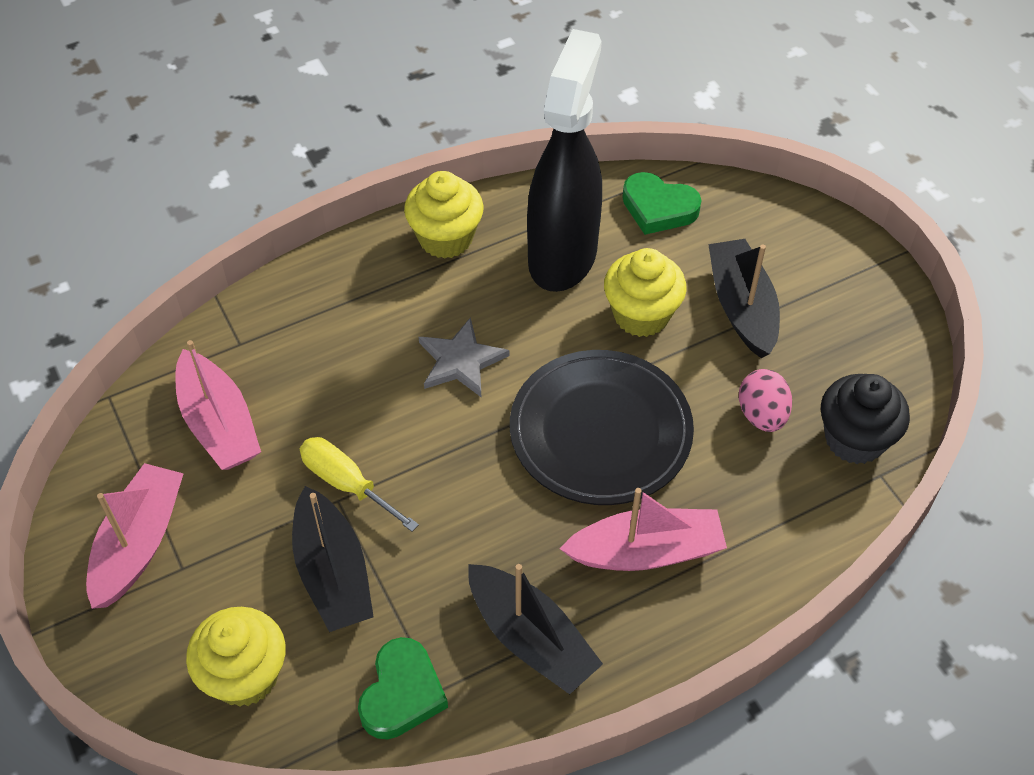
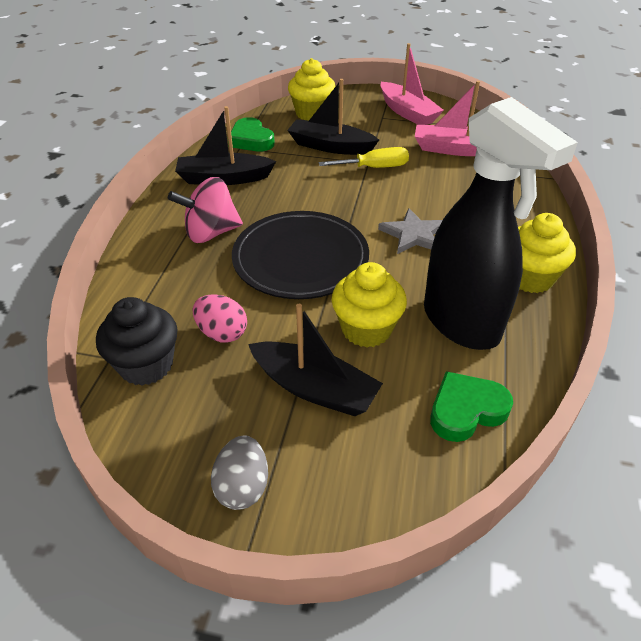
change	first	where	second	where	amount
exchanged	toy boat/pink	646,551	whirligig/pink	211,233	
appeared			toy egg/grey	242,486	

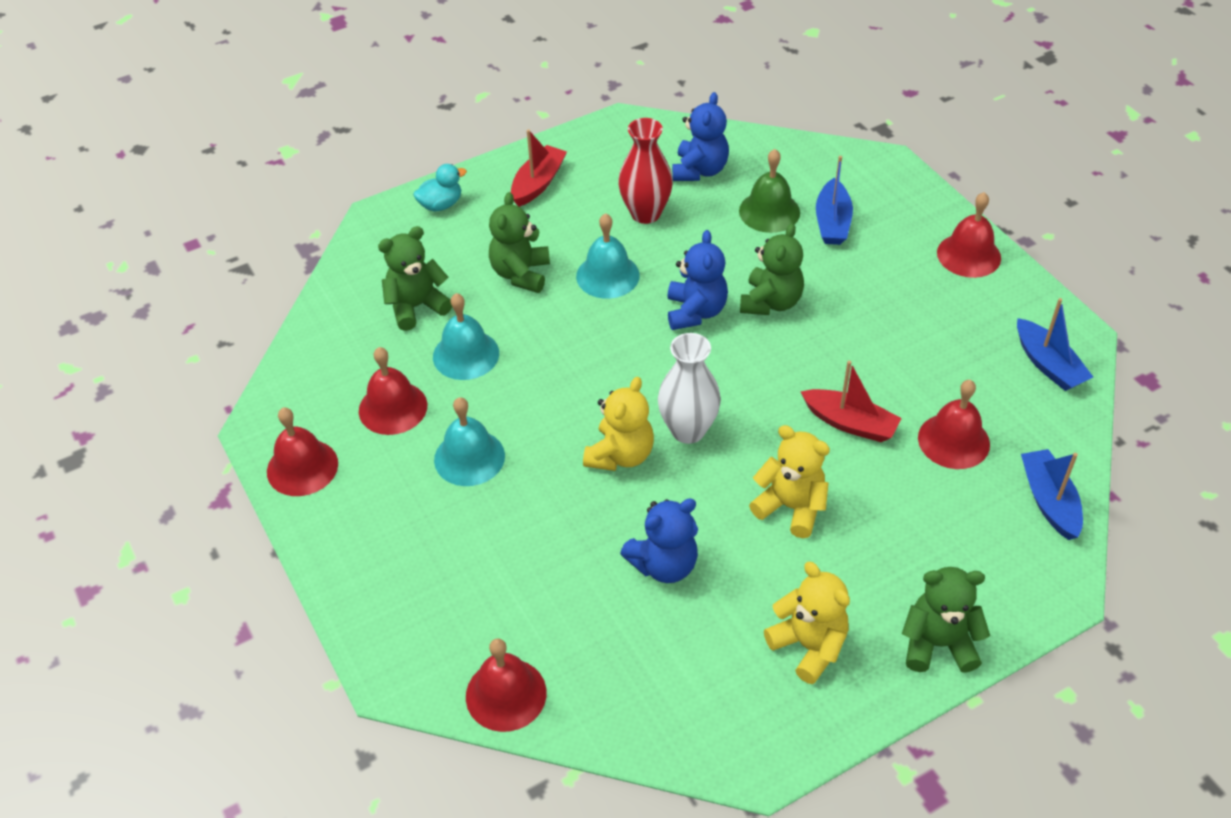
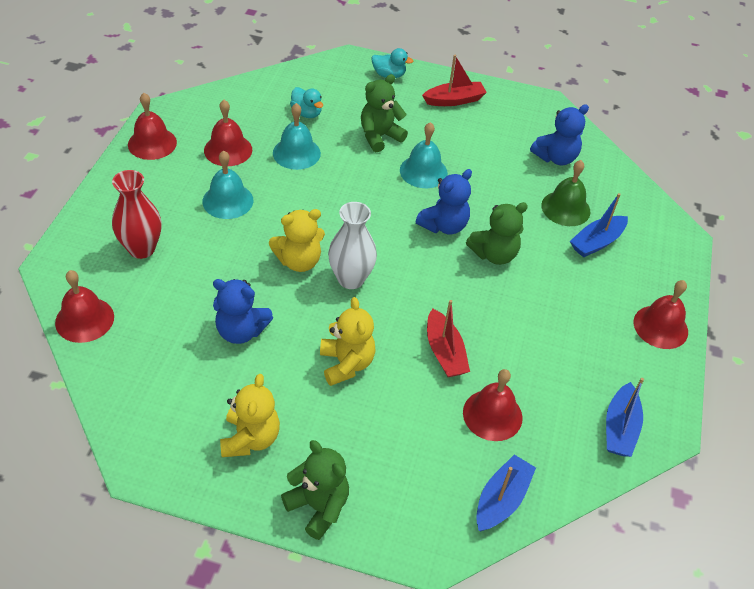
change	first	where	second	where	amount
relocated	tall vase/red	645,213		142,249	
exchanged	teddy bear/green	416,307	duck/aqua	306,113	

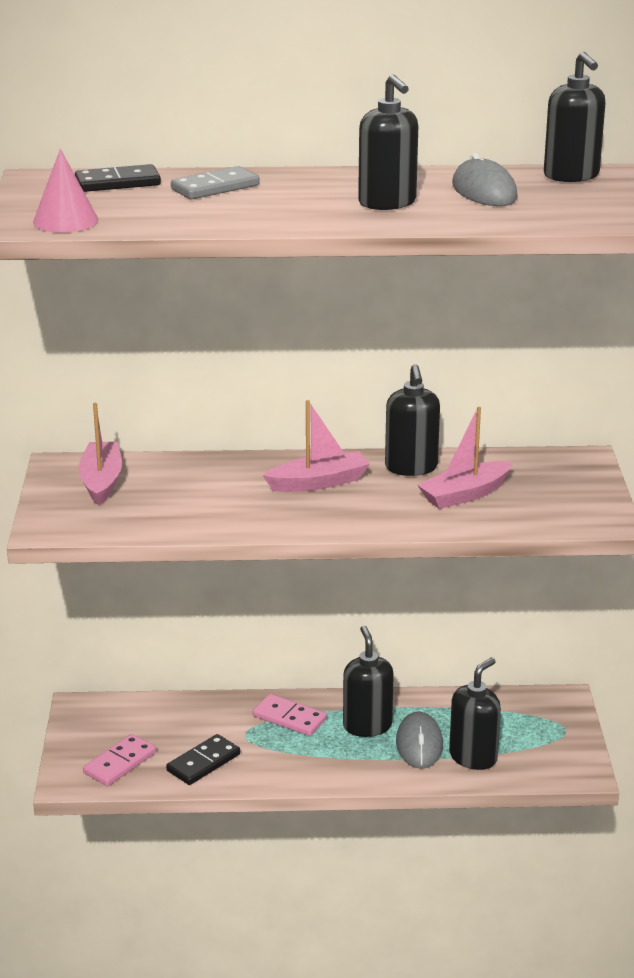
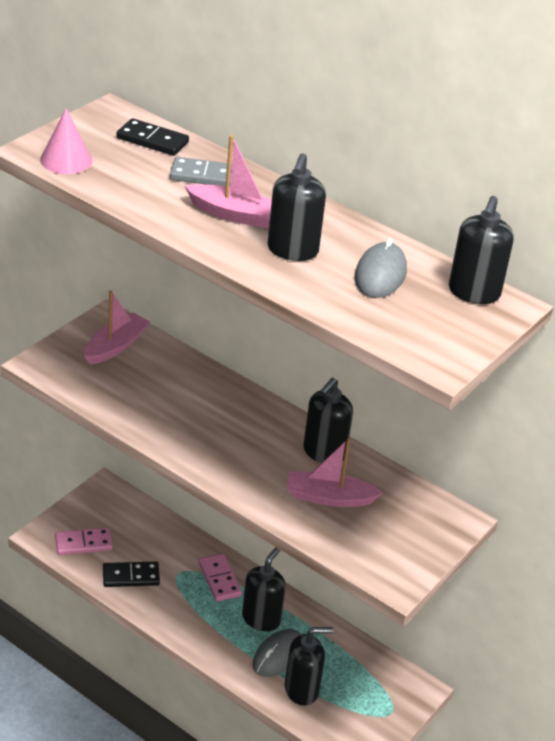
change	first	where	second	where	amount
relocated	toy boat/pink	319,482		235,215	

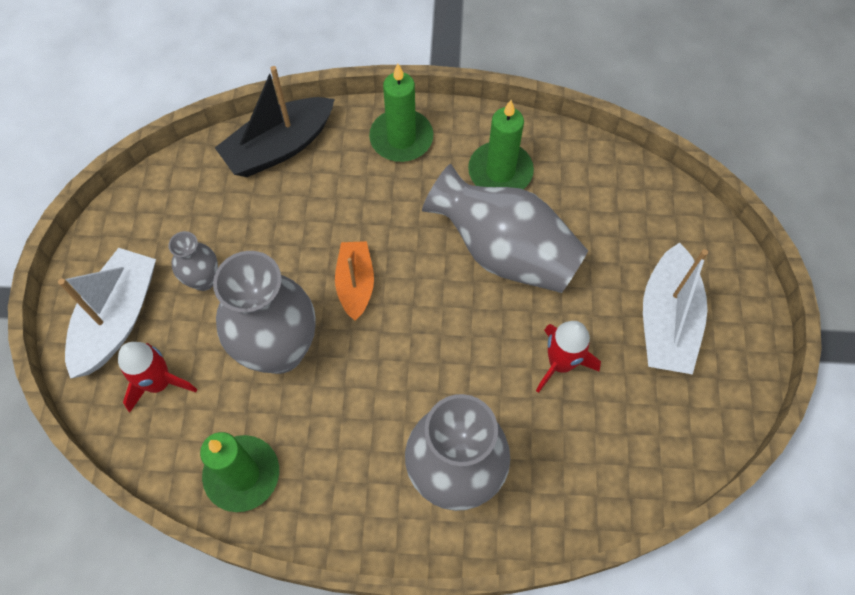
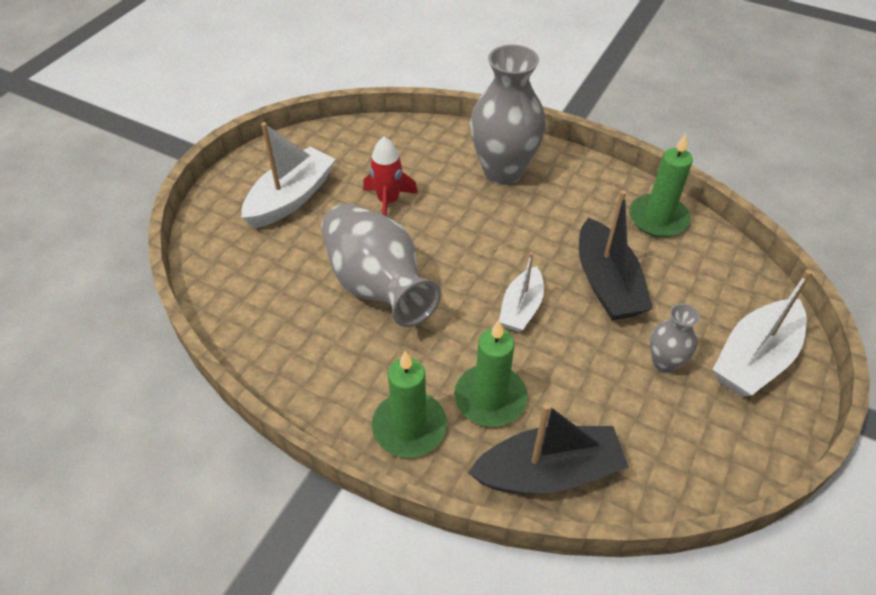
change	first	where	second	where	amount
relocated	candle/green	500,171		490,398	
colour	toy boat/bright orange	355,284	toy boat/snow-white	521,308	
exchanged	tall vase/grey	279,350	toy boat/black	606,283	
missing	rocket/red	159,383			

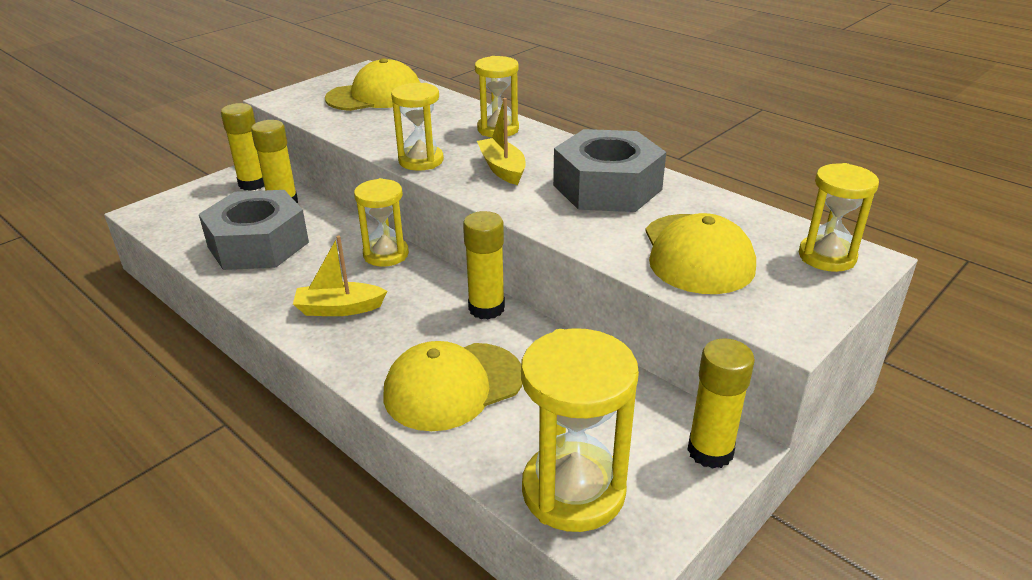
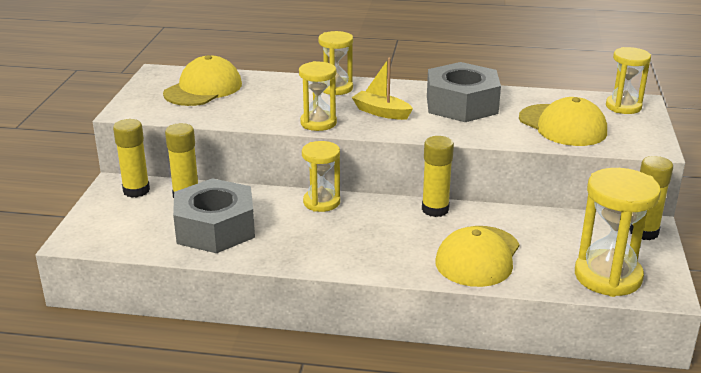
change	first	where	second	where	amount
missing	toy boat/golden	339,308			

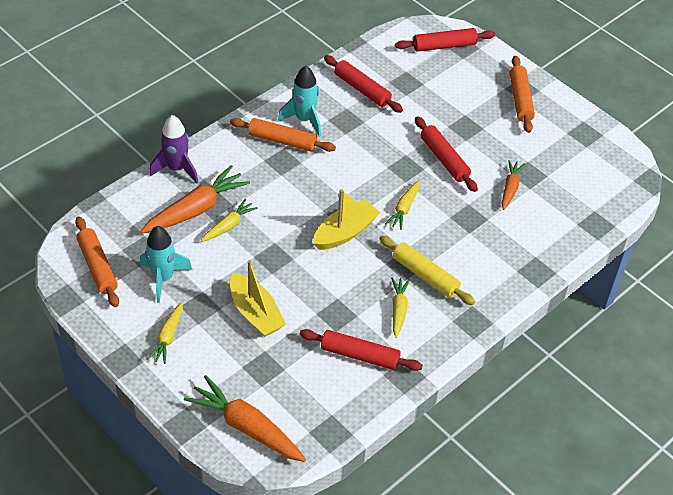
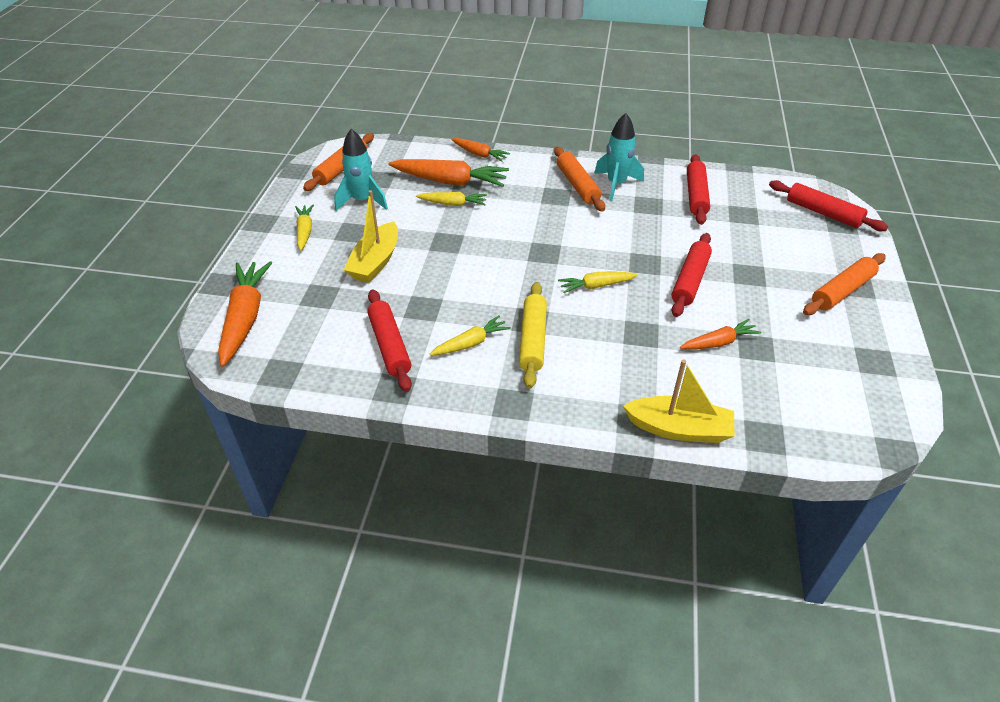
change	first	where	second	where	amount
spun	root vegetable/golden	168,337		305,231	105 degrees clockwise
exchanged	rocket/royal purple	177,169	root vegetable/bright orange	479,154	
relocated	toy boat/golden	345,232		679,429	

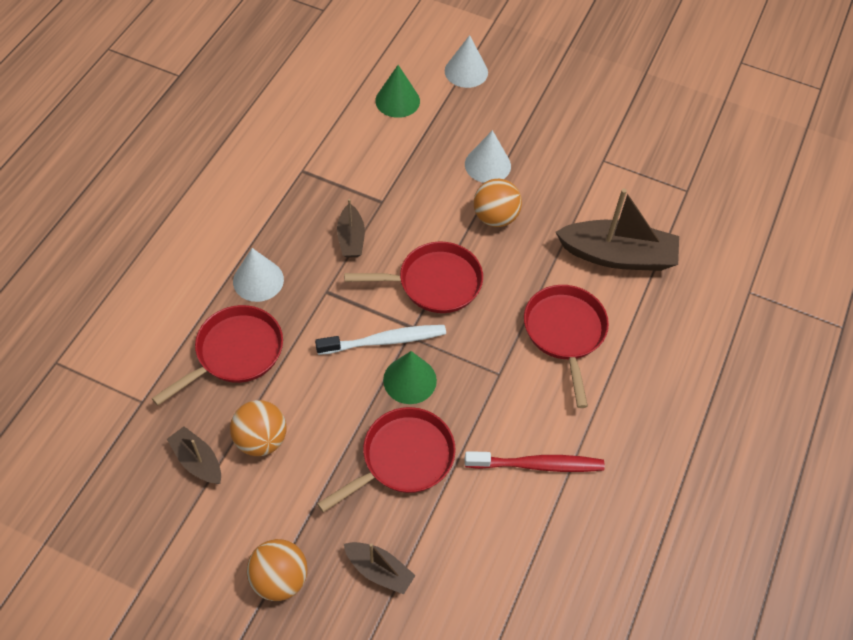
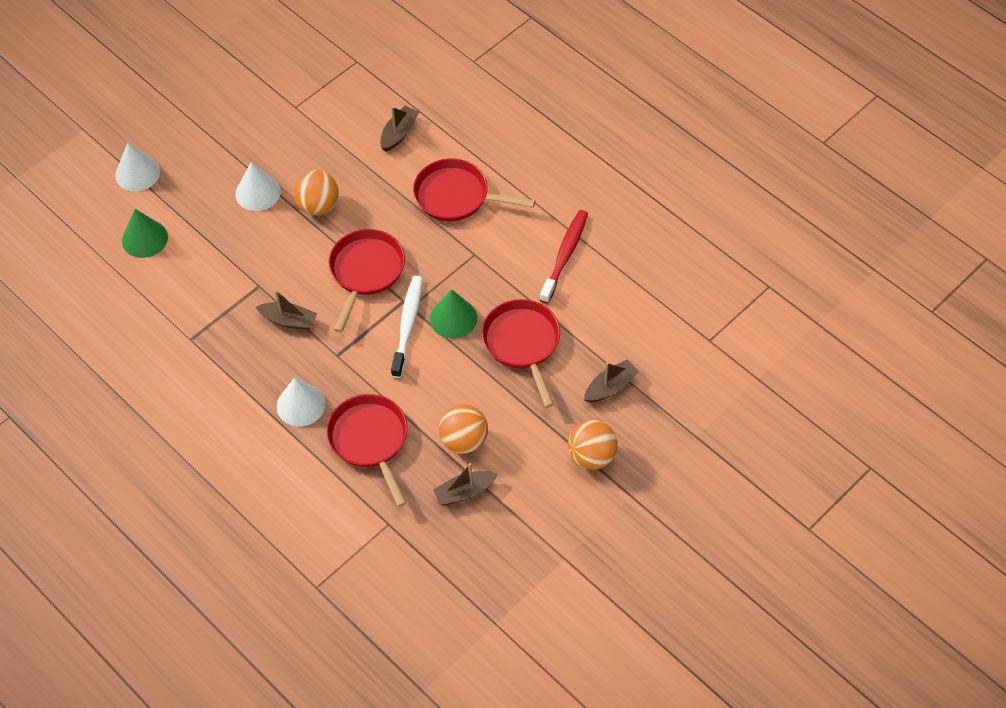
change	first	where	second	where	amount
size	toy boat/dark brown	617,255		399,133	x0.53

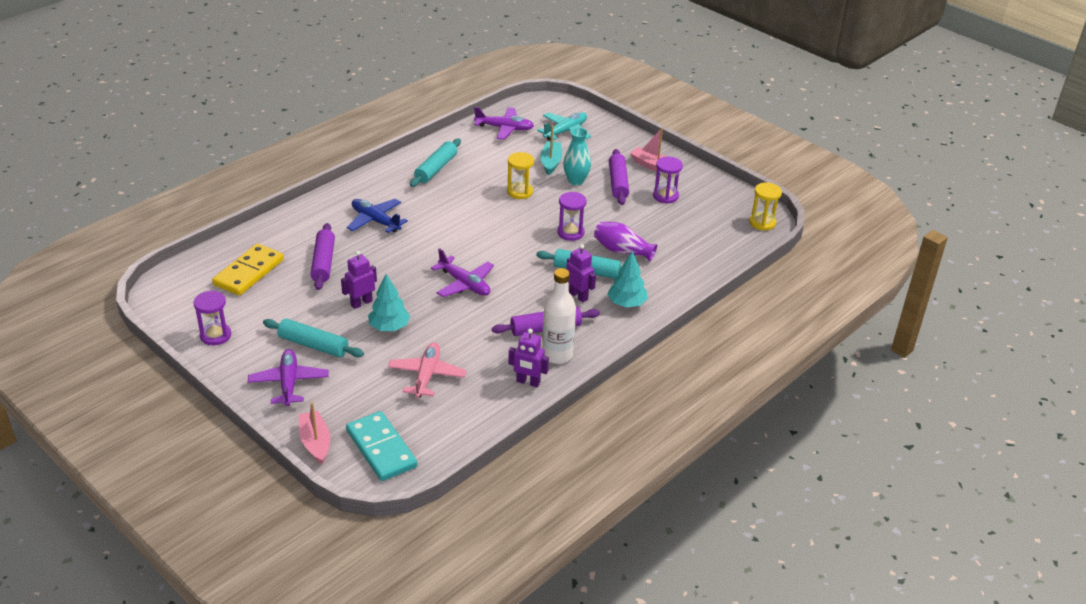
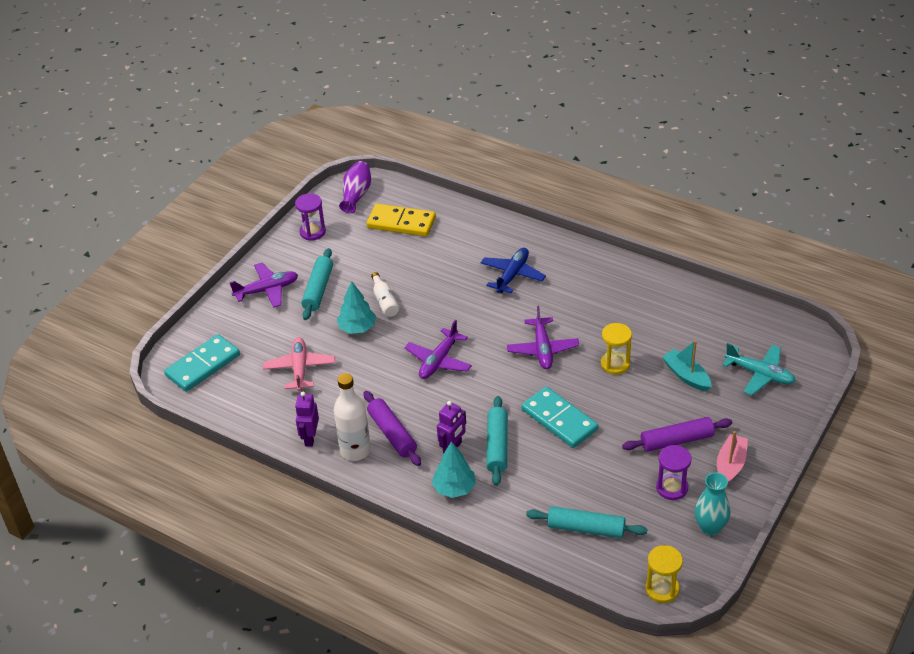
change	first	where	second	where	amount
spun	aeroplane/pink	426,375		300,369	90 degrees counterclockwise
relocated	tall vase/royal purple	622,251		356,195	
exchanged	robot figure/royal purple	361,303	flask/snow-white	385,301	
relocated	aeroplane/royal purple	504,128		542,349	
exchanged	hourglass/royal purple	570,233	domino tile/aqua	559,420	
relocated	dough roller/aqua	436,169		586,528	
spun	toy boat/aqua	551,162		686,376	120 degrees counterclockwise
relocated	tall vase/aqua	576,181		710,527	
missing	toy boat/pink	315,442			
missing	dough roller/royal purple	323,262			

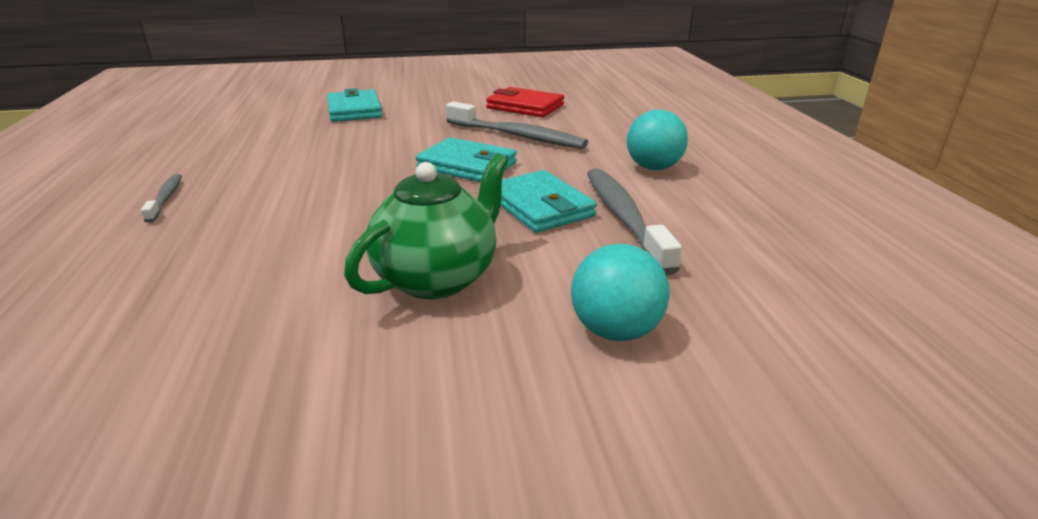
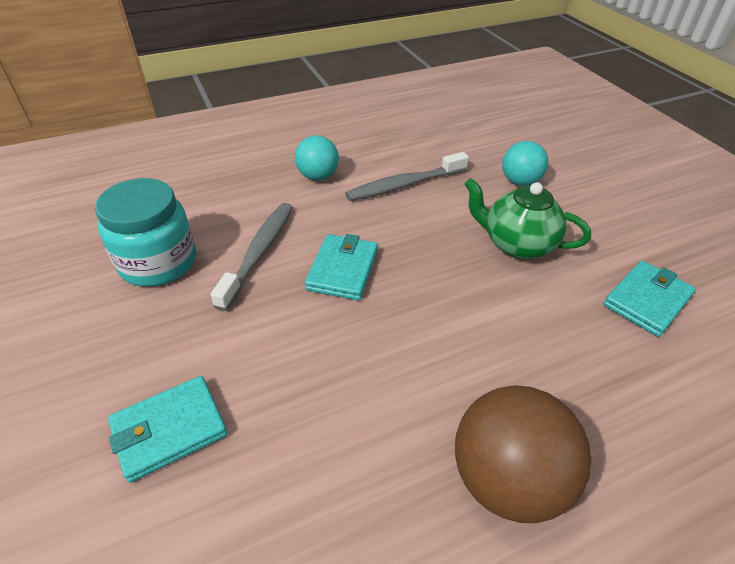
change	first	where	second	where	amount
exchanged	wallet/red	525,107	preserve jar/aqua	158,262	
exchanged	tooth brush/grey	166,198	sphere/dark brown	507,479	
relocated	wallet/aqua	540,206		647,301	

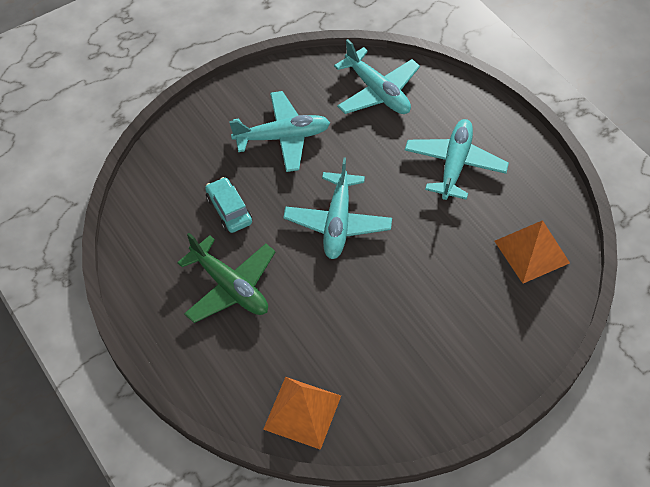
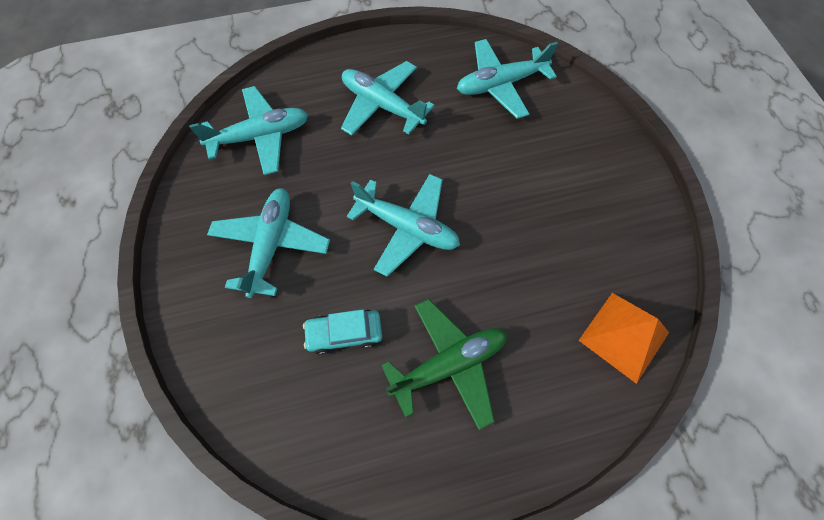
change	first	where	second	where	amount
exchanged	pyramid/bright orange	532,252	aeroplane/aqua	500,84	

